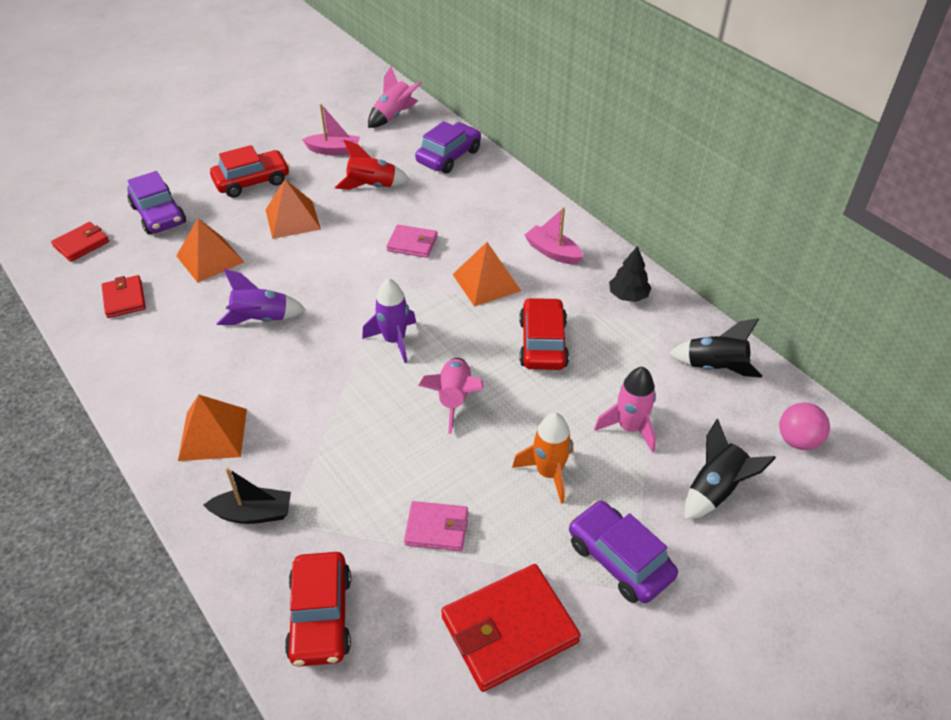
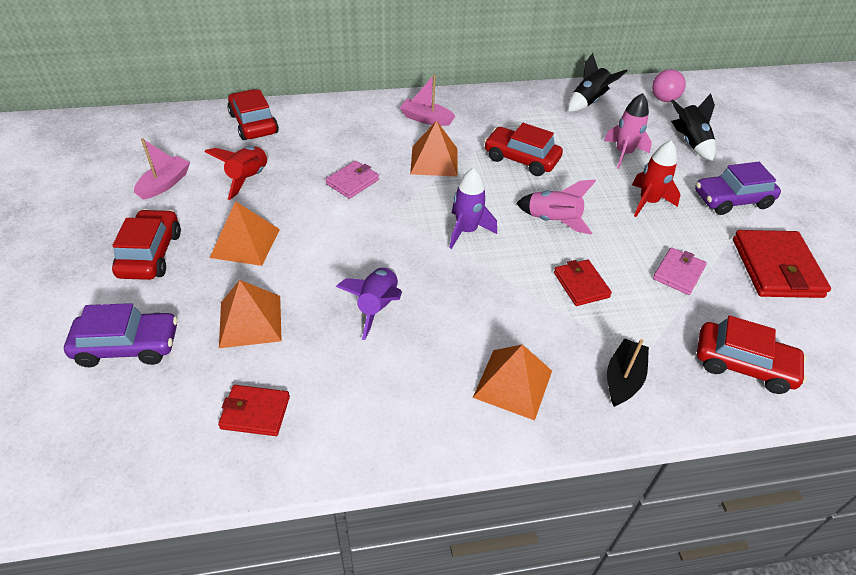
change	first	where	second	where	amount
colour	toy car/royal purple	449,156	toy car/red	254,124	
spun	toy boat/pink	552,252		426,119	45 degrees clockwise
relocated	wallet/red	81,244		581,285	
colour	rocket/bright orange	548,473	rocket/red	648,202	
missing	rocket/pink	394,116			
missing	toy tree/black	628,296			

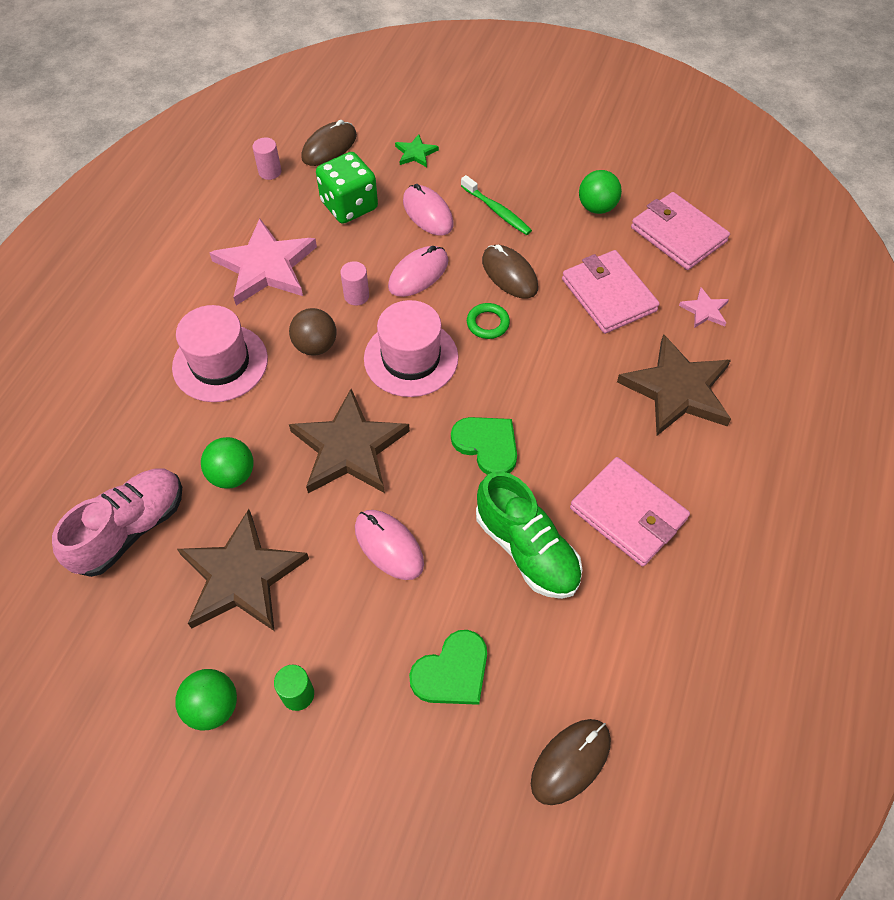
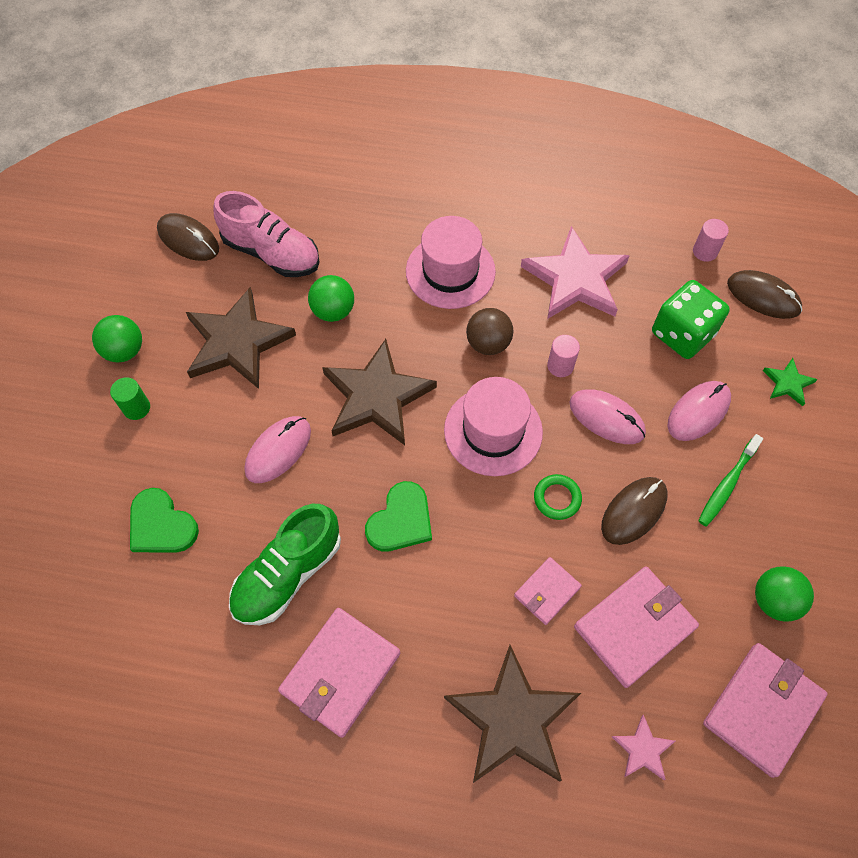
change	first	where	second	where	amount
relocated	computer mouse/dark brown	570,761		188,239	
appeared			wallet/pink	547,591	

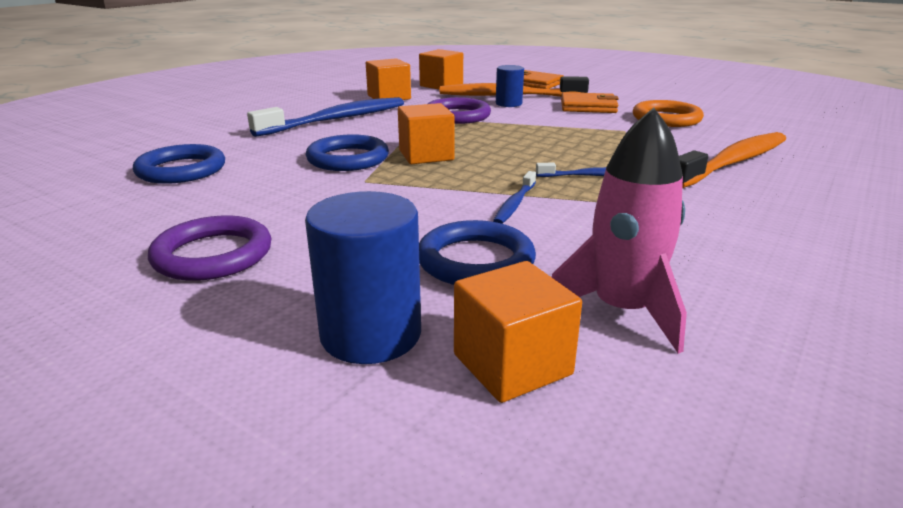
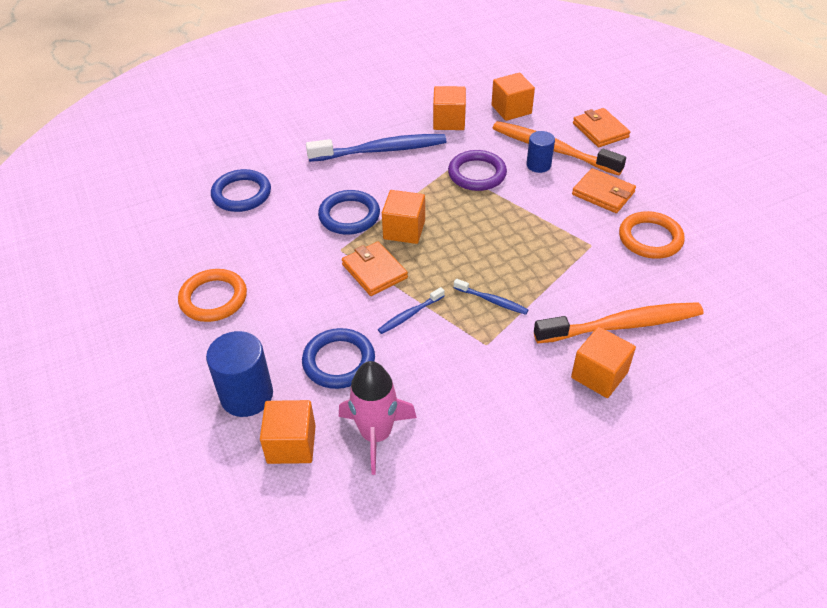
change	first	where	second	where	amount
colour	torus/royal purple	213,255	torus/bright orange	213,298	
appeared			wallet/bright orange	374,271	
appeared			solid cube/bright orange	599,375	

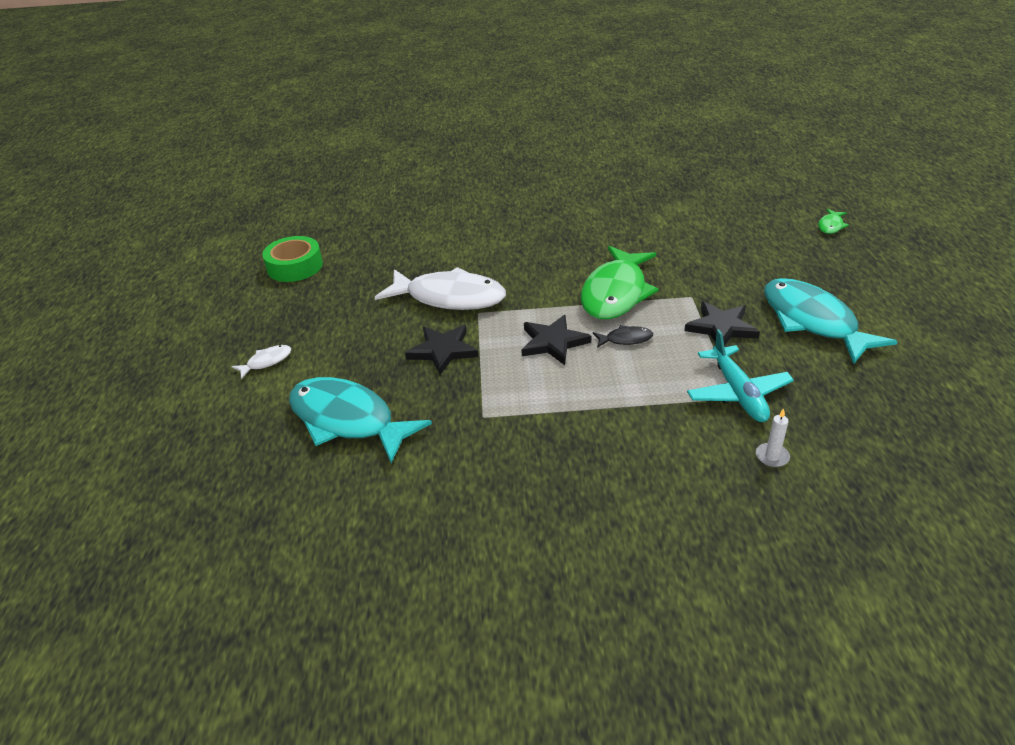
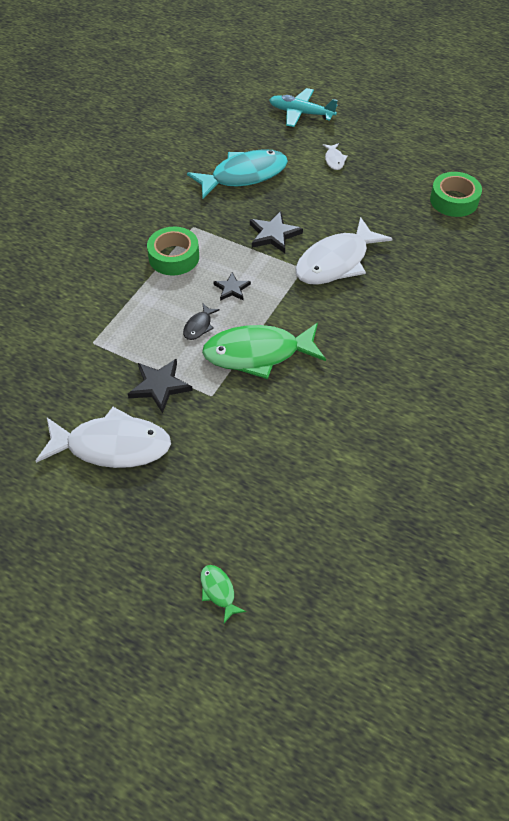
change	first	where	second	where	amount
colour	fish figure/aqua	813,321	fish figure/snow-white	112,446	
appeared			sticky tape/green	174,257	
spun	fish figure/green	616,293		258,354	60 degrees counterclockwise
size	star shape/black	553,342		232,288	x0.64
relocated	aeroplane/aqua	738,393		301,113	
missing	candle/snow-white	772,456			

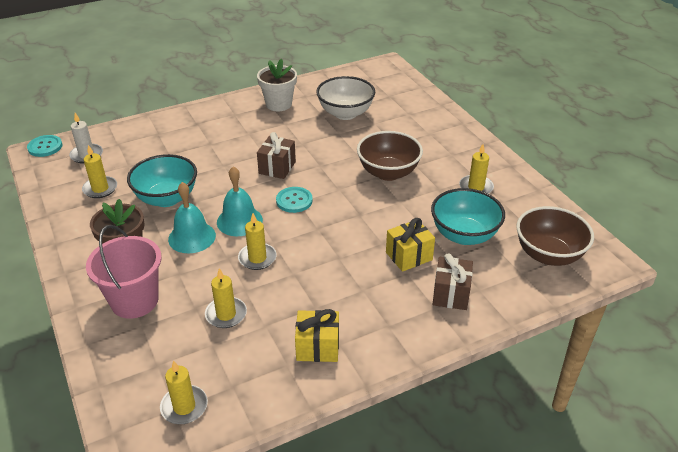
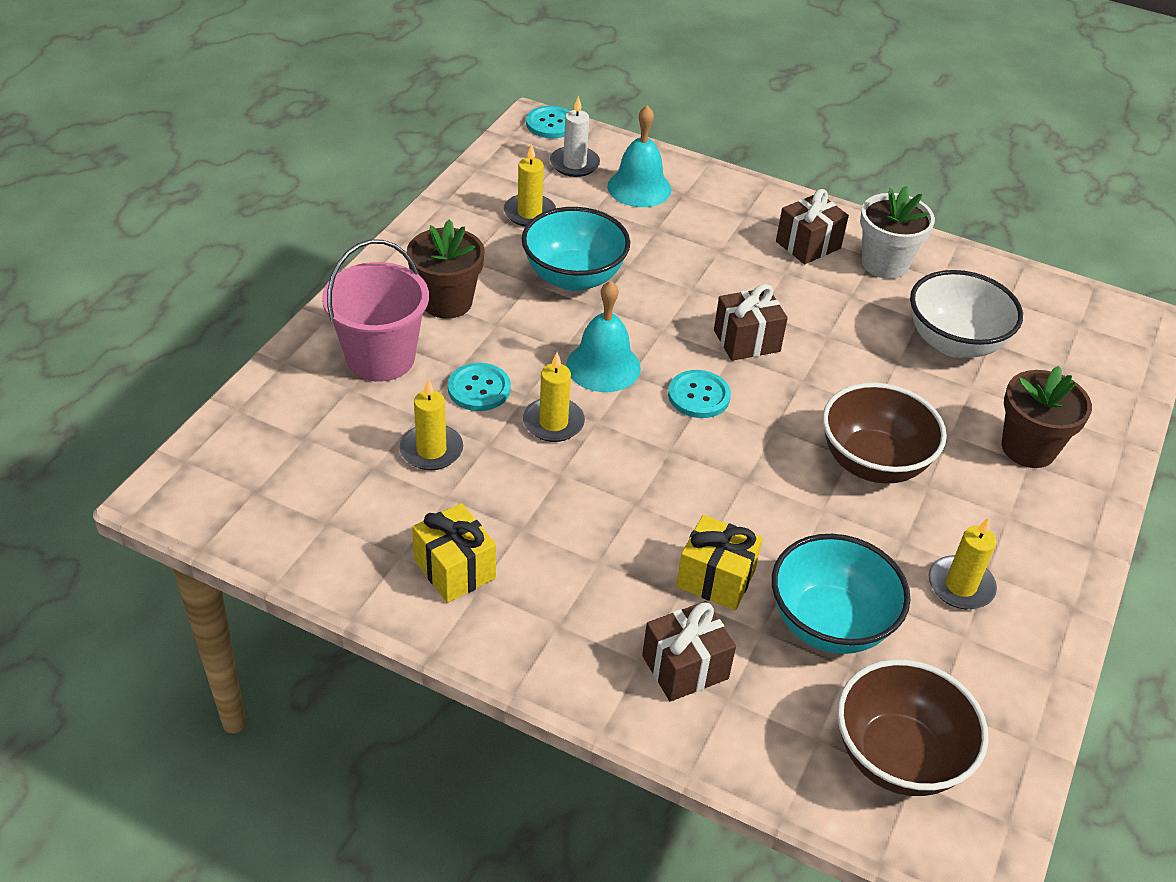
change	first	where	second	where	amount
appeared			button/aqua	479,389	
relocated	school bell/aqua	192,237		639,188	
appeared			present/dark brown	808,245	
appeared			flower pot/dark brown	1028,448	
missing	candle/golden	184,406			

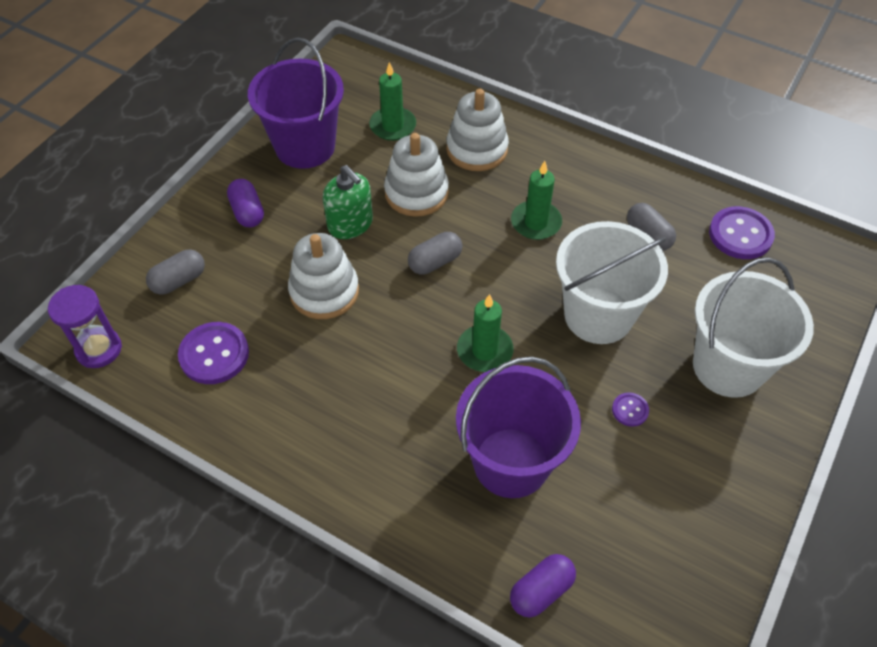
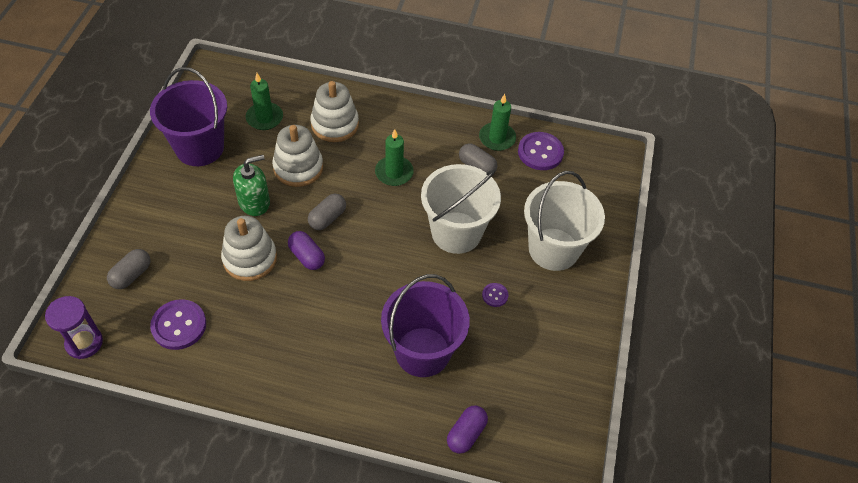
change	first	where	second	where	amount
spun	soap dispenser/green	350,224		254,202	60 degrees counterclockwise
relocated	pill/royal purple	247,212		307,256	
relocated	candle/green	484,351		497,138	

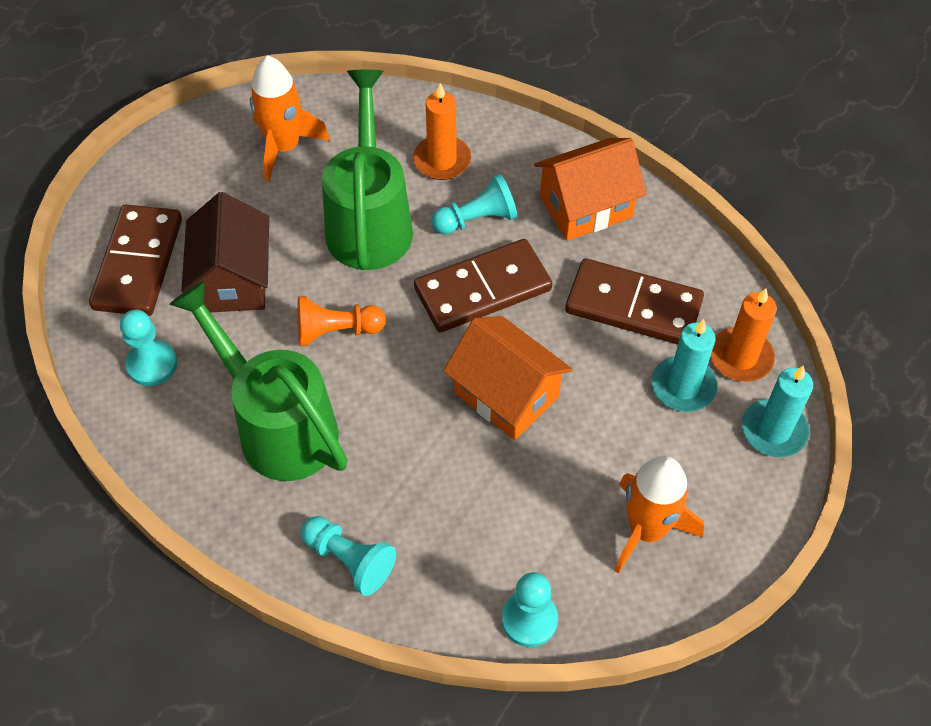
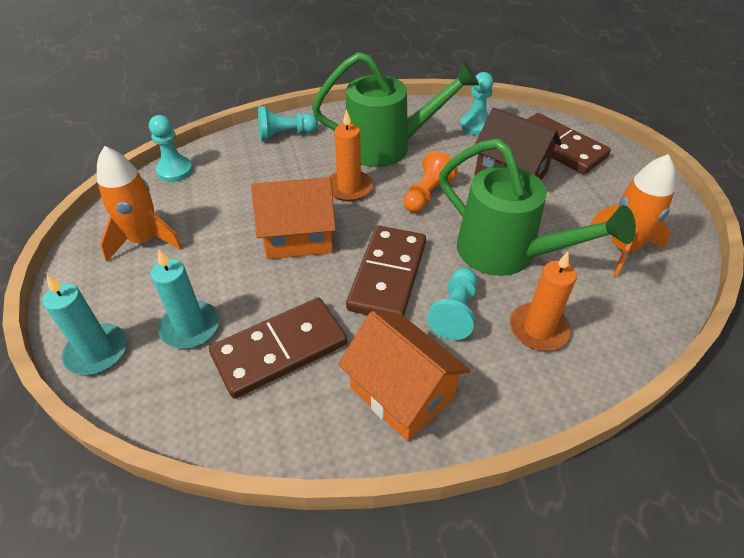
change	first	where	second	where	amount
relocated	candle/bright orange	741,357		349,188	
spun	cottage/bright orange	586,207		402,392	60 degrees counterclockwise

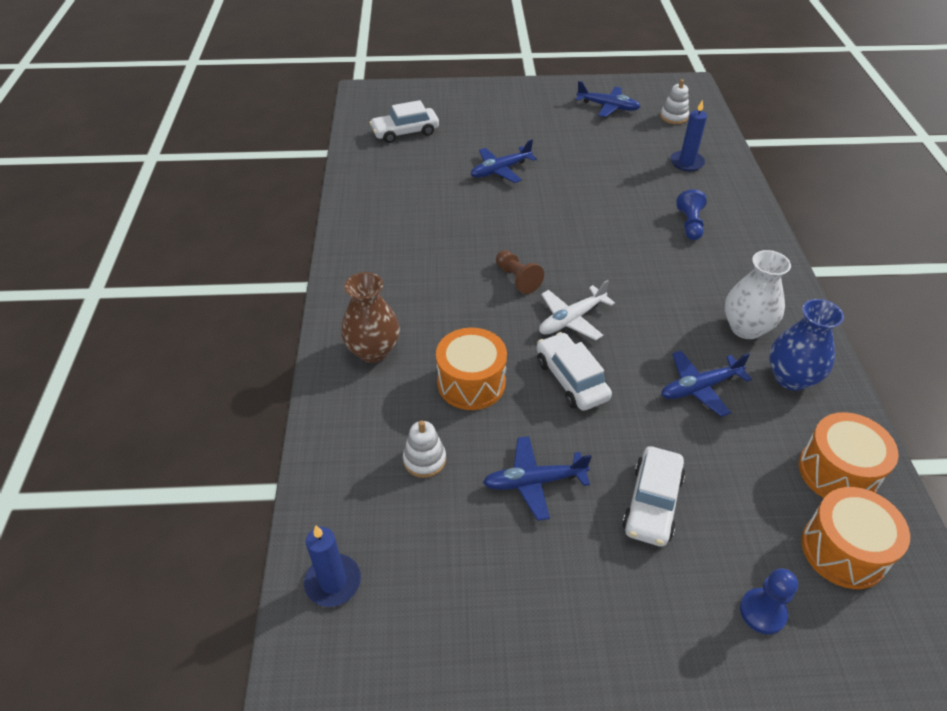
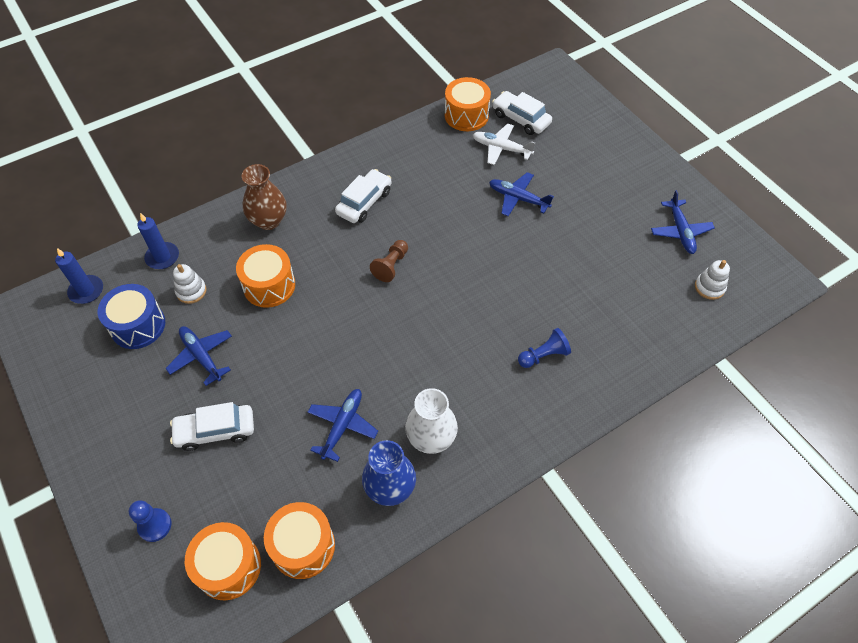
change	first	where	second	where	amount
appeared			snare drum/blue	138,325	
relocated	candle/blue	686,162		162,257	
spun	aeroplane/blue	700,387		342,426	75 degrees clockwise
relocated	toy car/snow-white	571,379		364,202	
appeared			snare drum/bright orange	466,115	
relocated	aeroplane/snow-white	572,319		501,148	

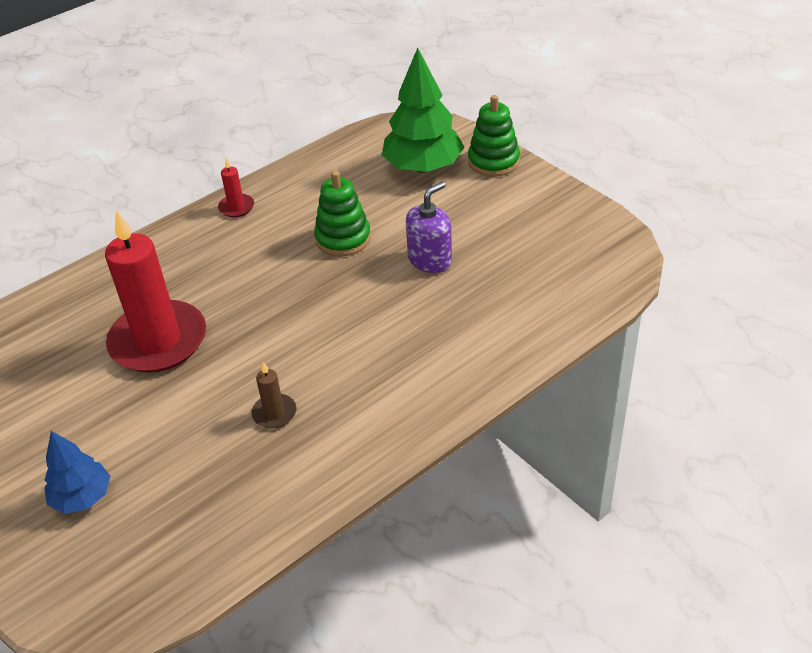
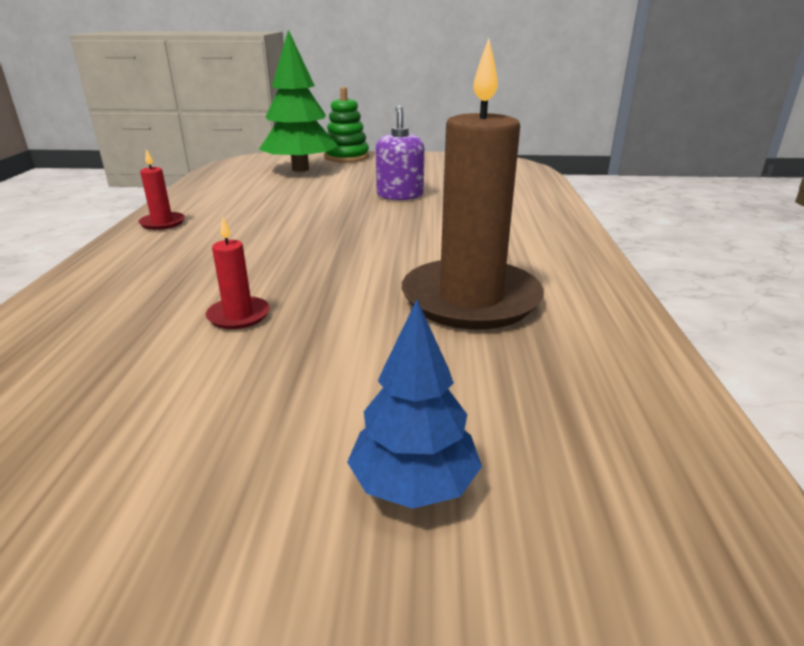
change	first	where	second	where	amount
size	candle/red	158,341		238,316	x0.42
size	candle/dark brown	274,413		470,299	x2.38
missing	stacking toy/green	343,238			

